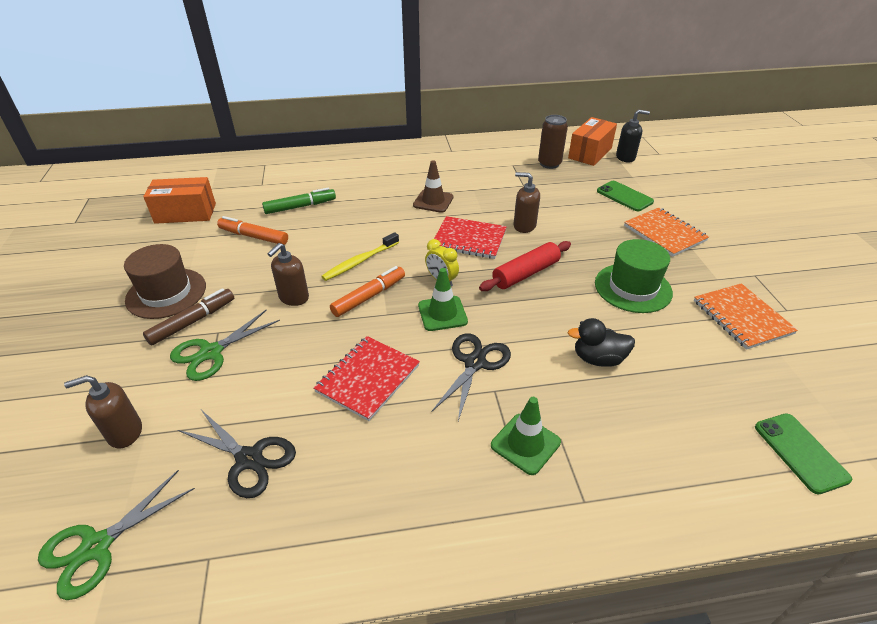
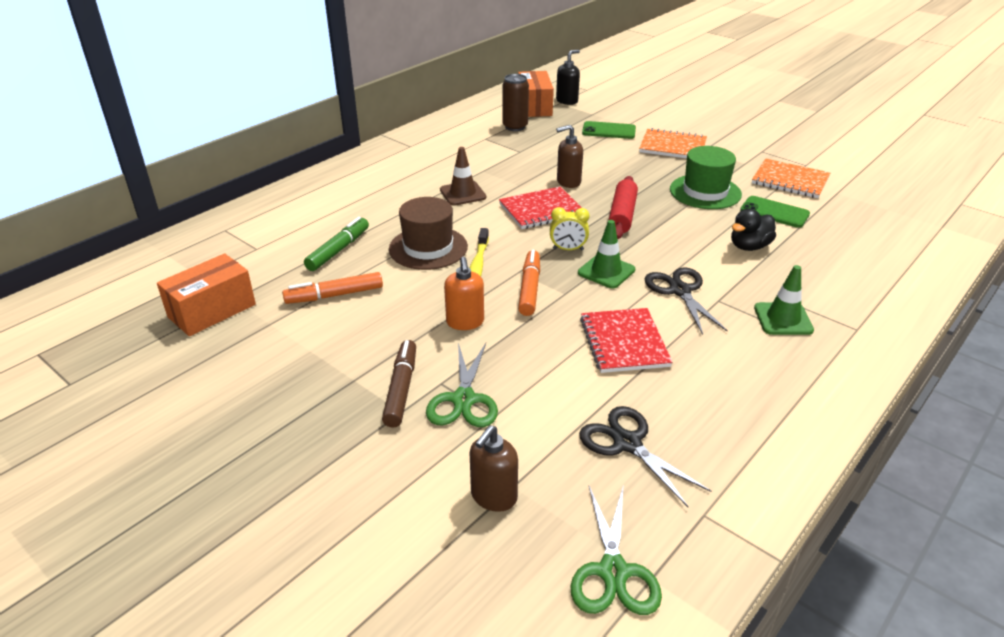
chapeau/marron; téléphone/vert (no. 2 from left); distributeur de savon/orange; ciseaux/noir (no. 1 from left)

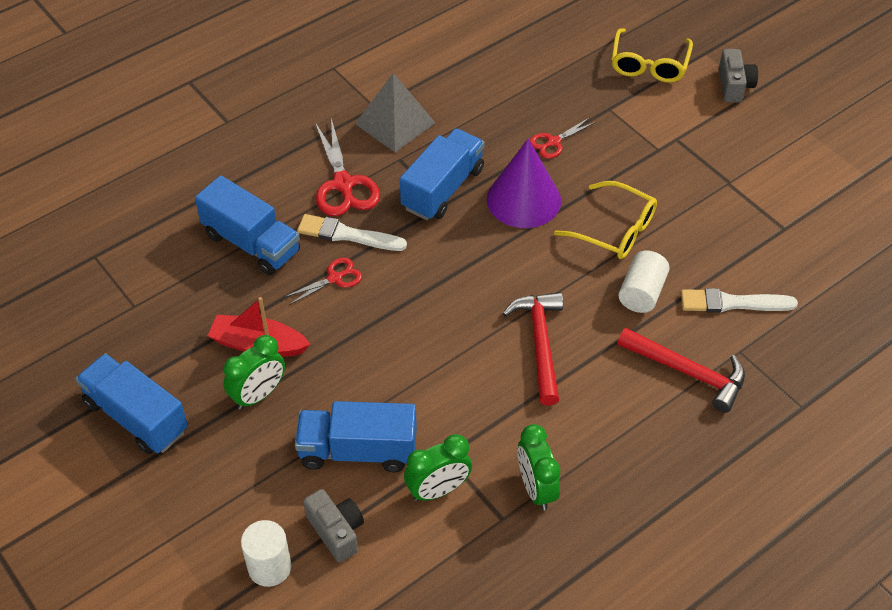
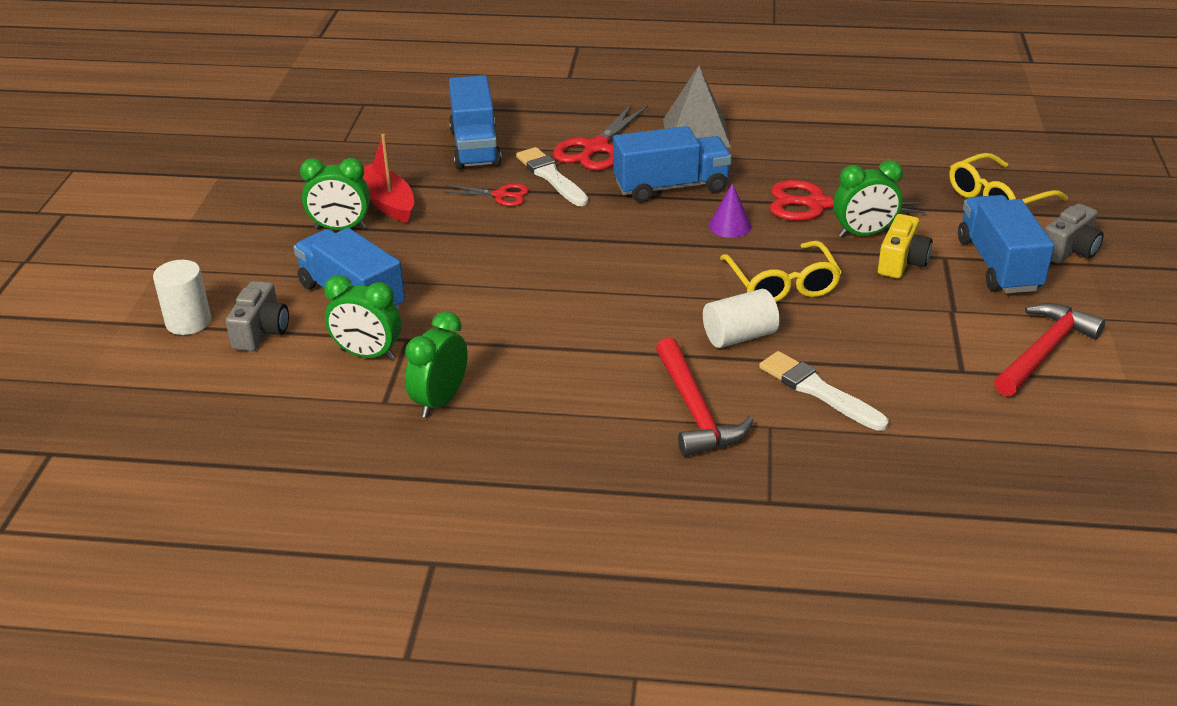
réveil/vert (no. 4 from left); appareil photo/jaune; camion/bleu (no. 4 from left); marteau/rouge (no. 2 from left); cône/violet; ciseaux/rouge (no. 3 from left)

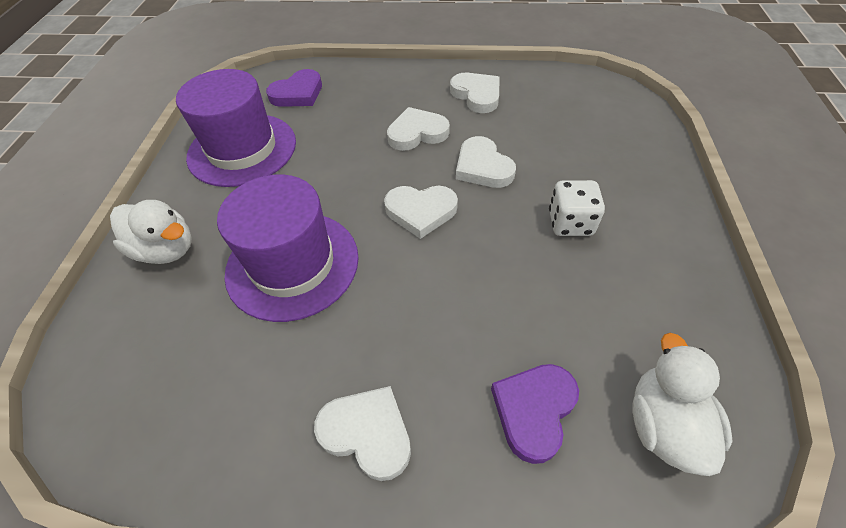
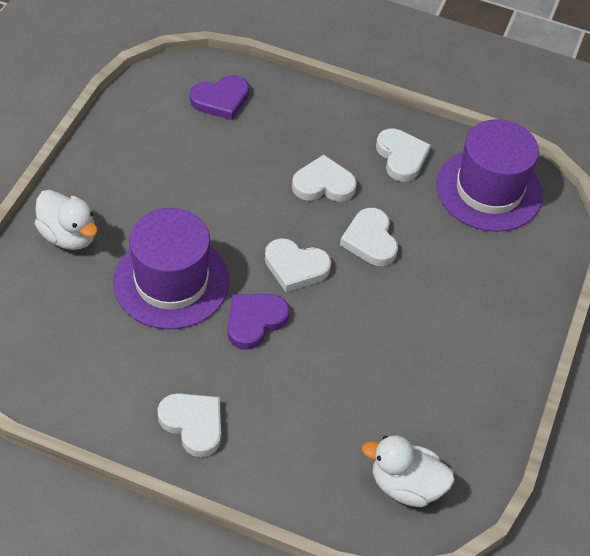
dé/blanc; chapeau/violet (no. 2 from left); cœur/violet (no. 2 from left); canard/blanc (no. 2 from left)

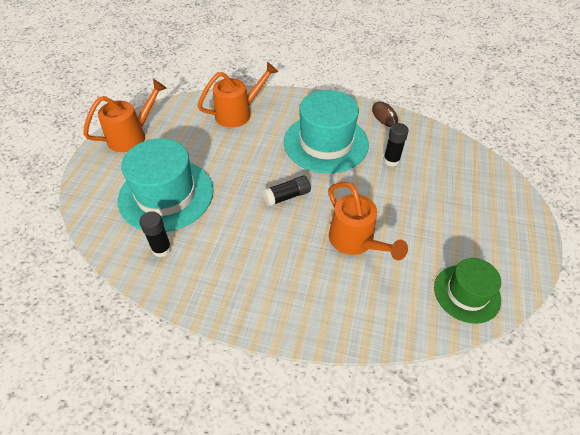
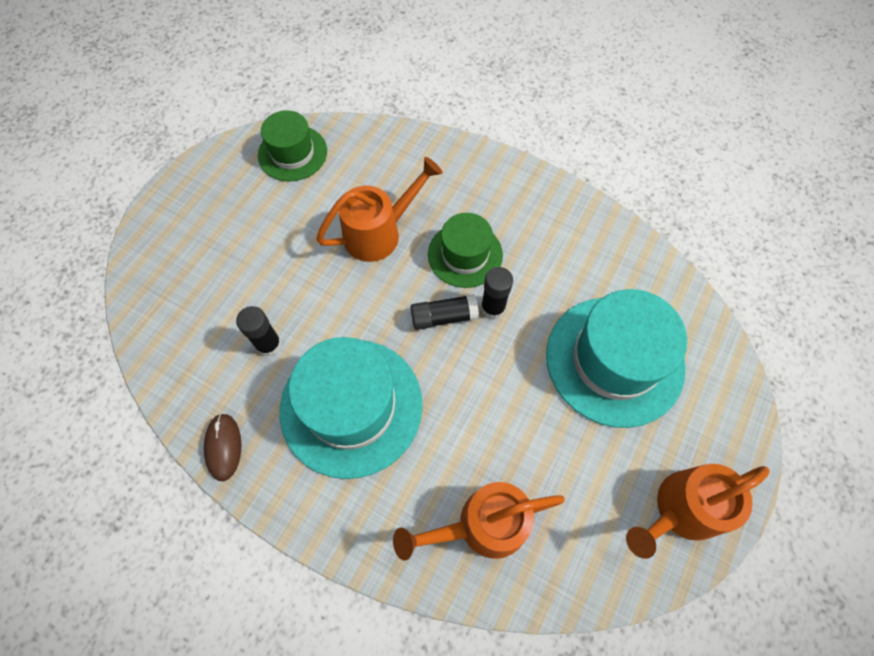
chapeau/vert (no. 2 from left); bâton de colle/noir (no. 3 from left); arrosoir/orange (no. 1 from left)

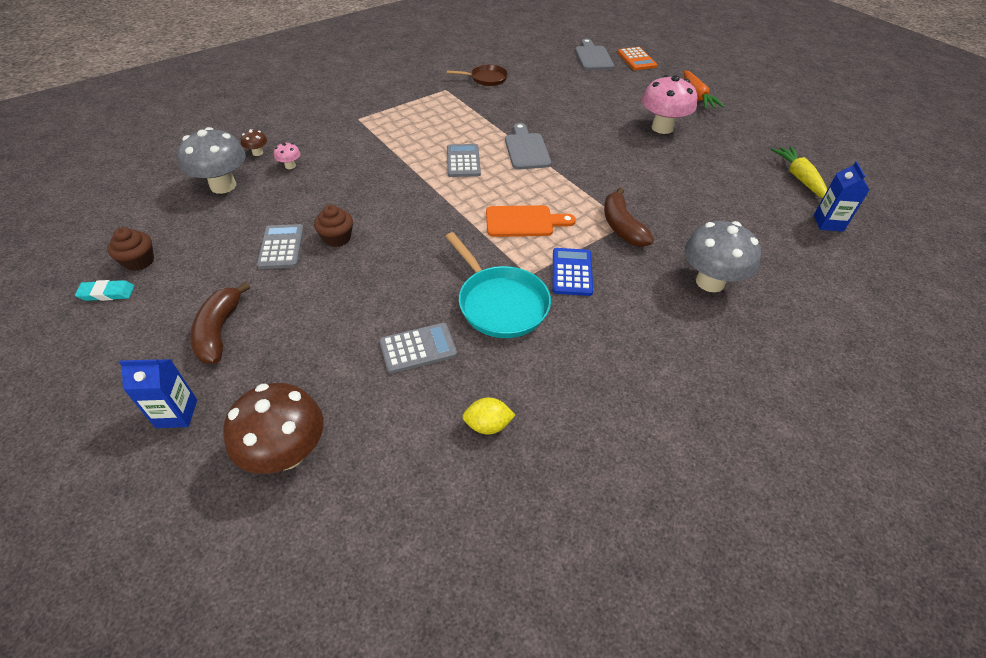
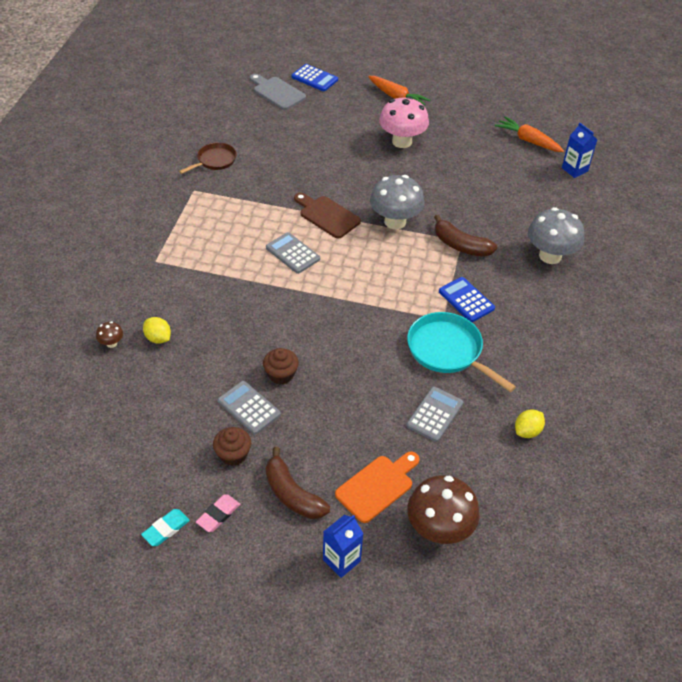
gomme/rose; muffin/marron (no. 1 from left); champignon/gris (no. 1 from left); planche à découper/orange; citron/jaune (no. 1 from left); planche à découper/marron; calculatrice/bleu (no. 1 from left); carotte/orange (no. 2 from left); poêle/turquoise

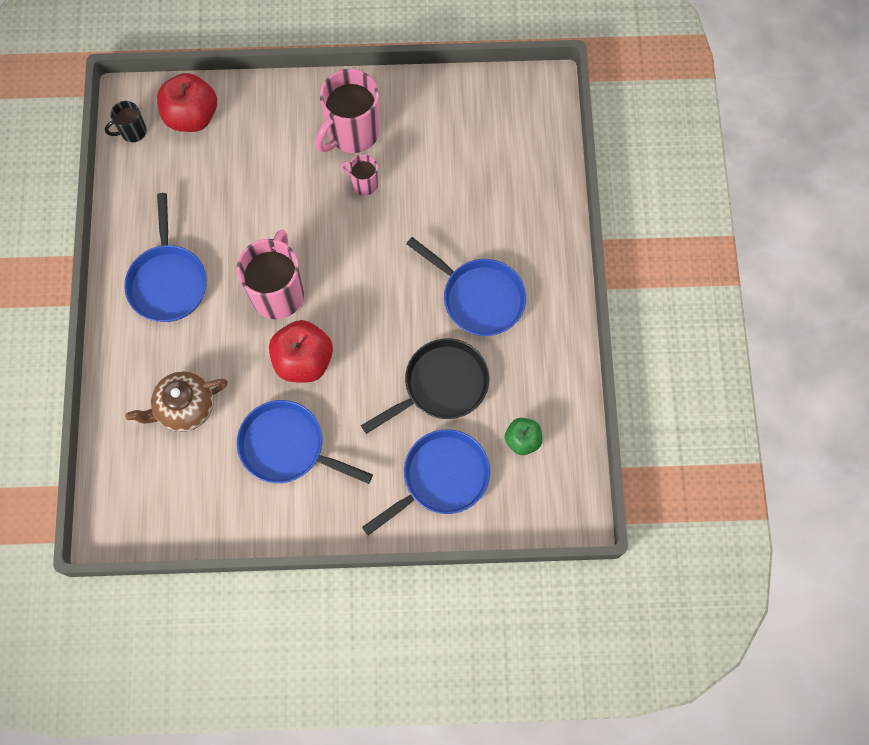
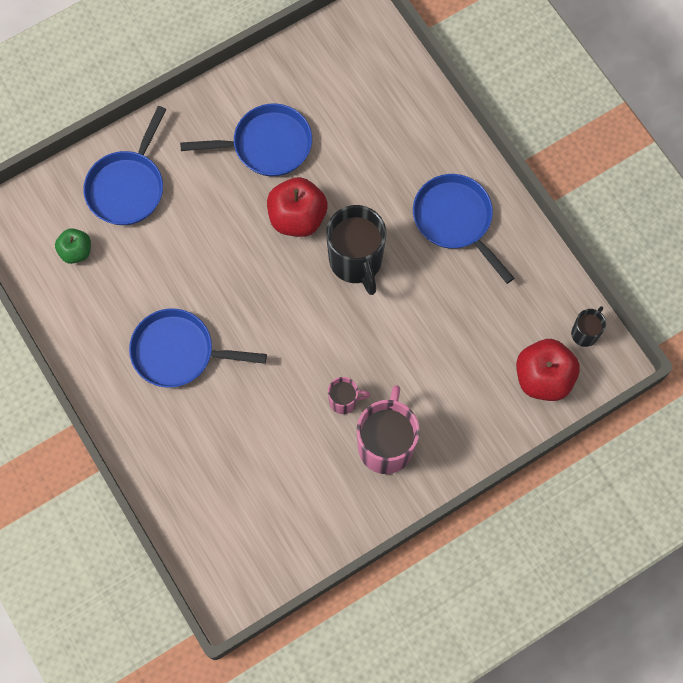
théière/marron; poêle/noir; tasse/noir (no. 1 from left)

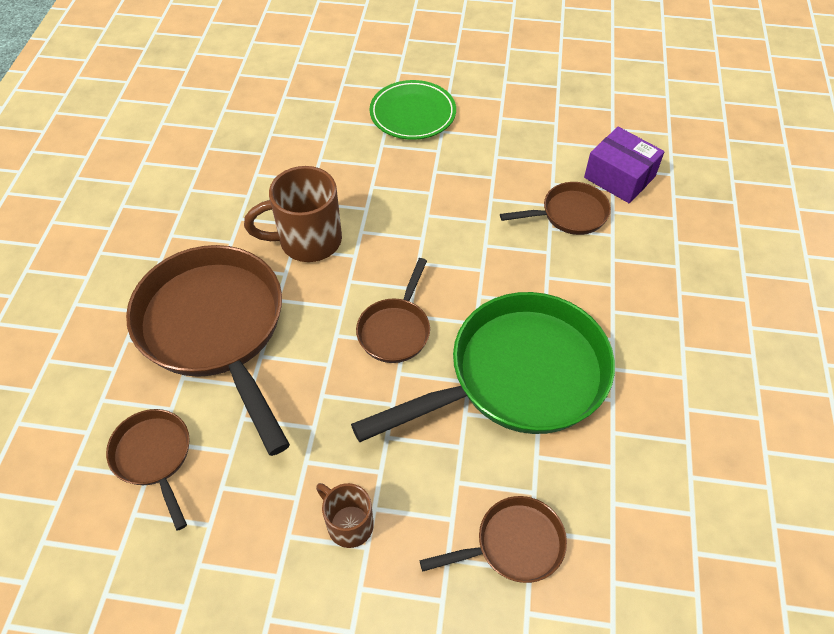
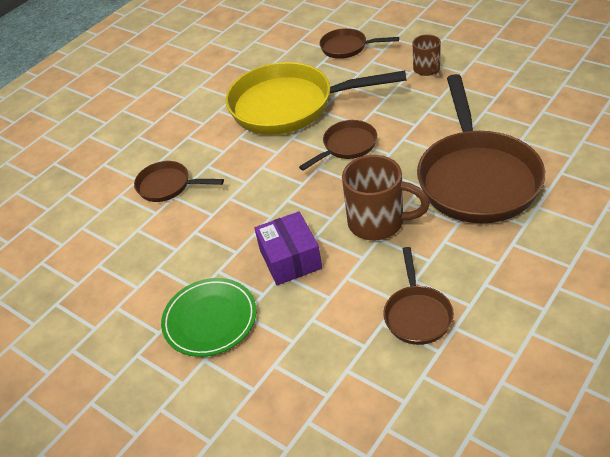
poêle/marron (no. 4 from left); boîte/violet; poêle/jaune

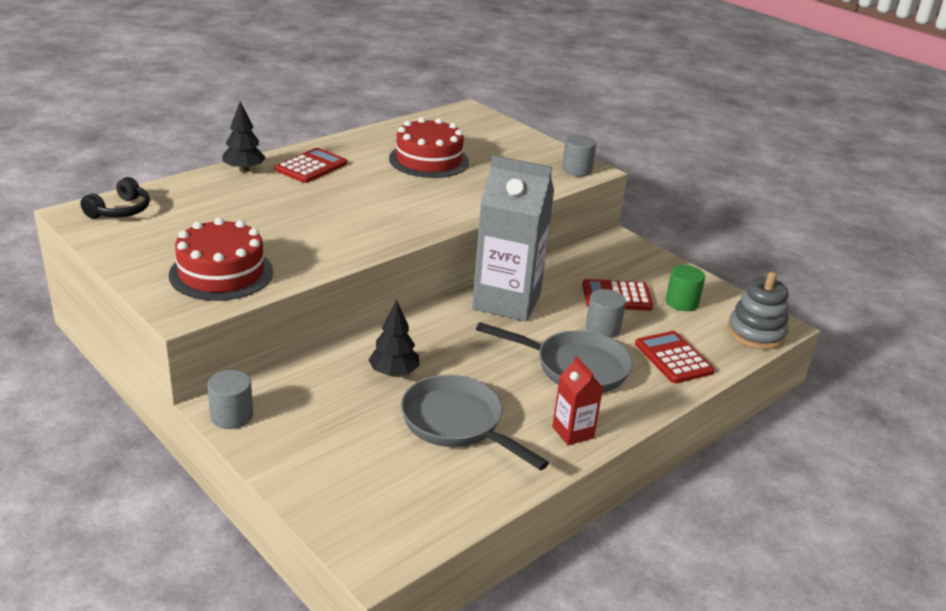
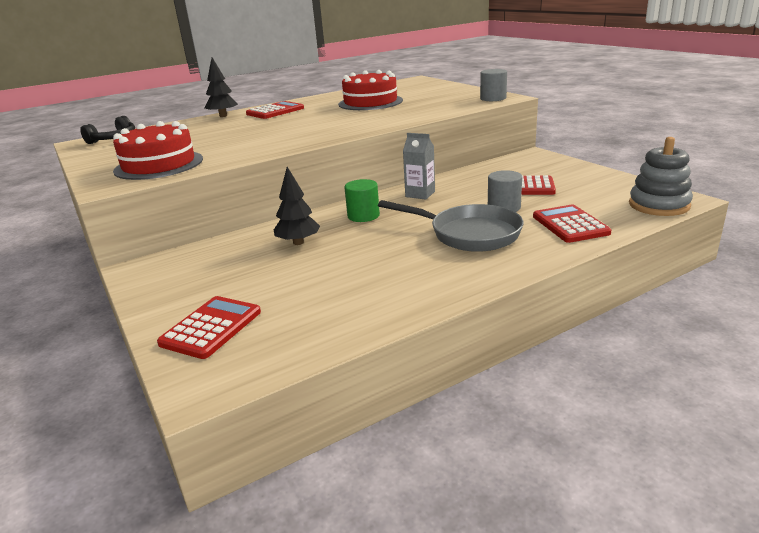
cylindre/gris (no. 1 from left in the first image); poêle/gris (no. 1 from left in the first image); brique de lait/rouge; calculatrice/rouge (no. 1 from left); cylindre/vert; brique de lait/gris

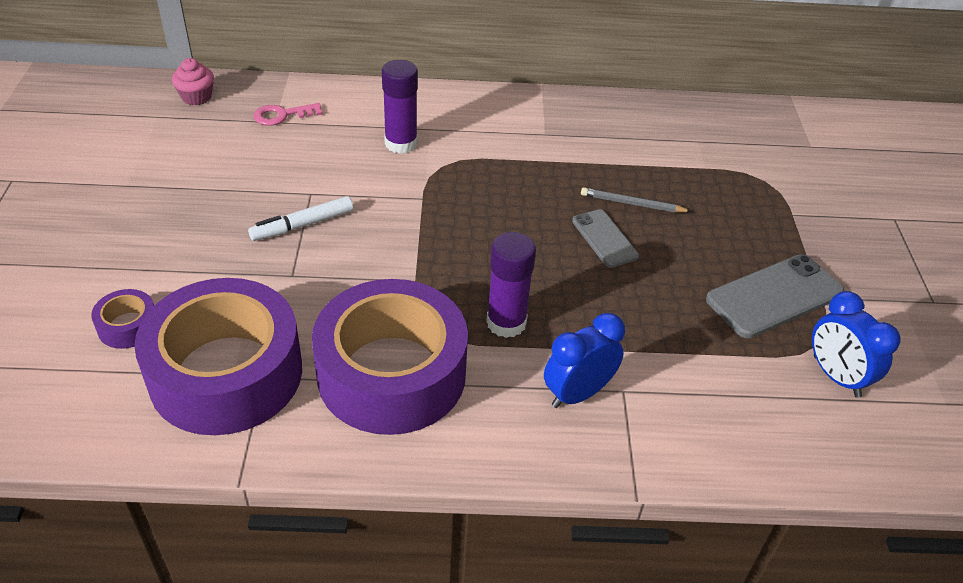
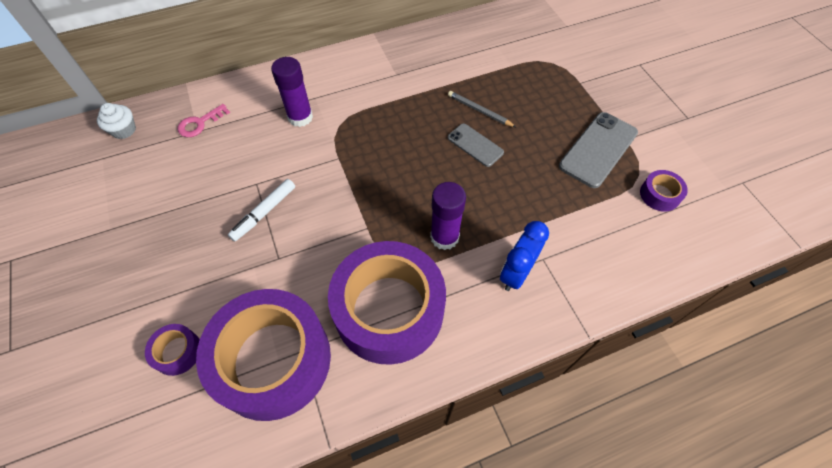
ruban adhésif/violet (no. 4 from left); muffin/blanc; crayon/gris

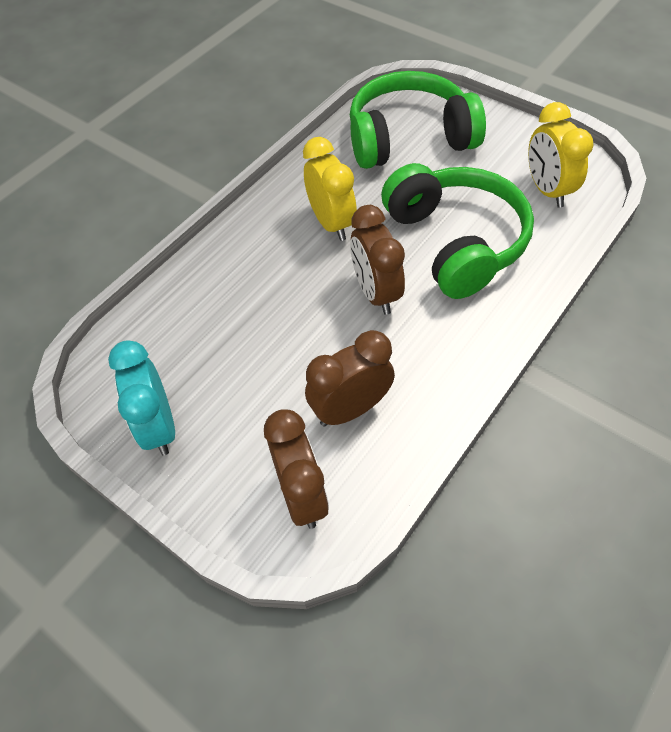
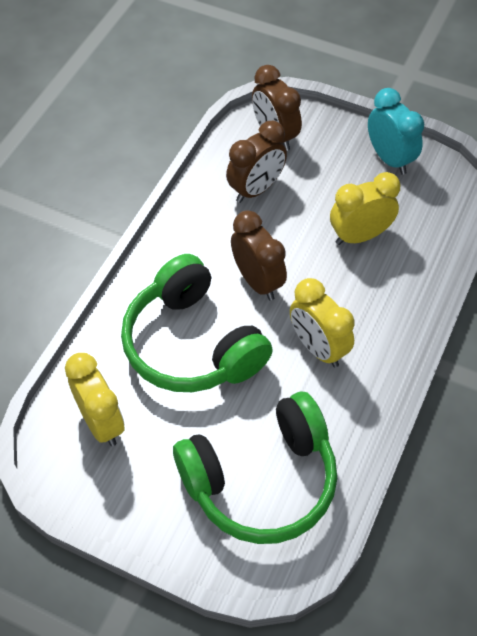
réveil/jaune (no. 3 from left)

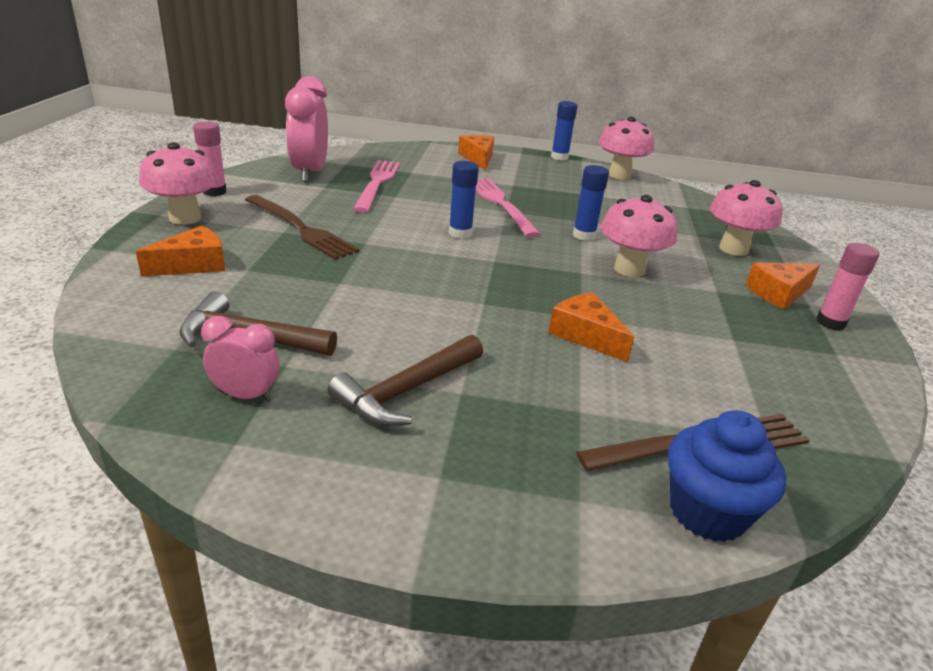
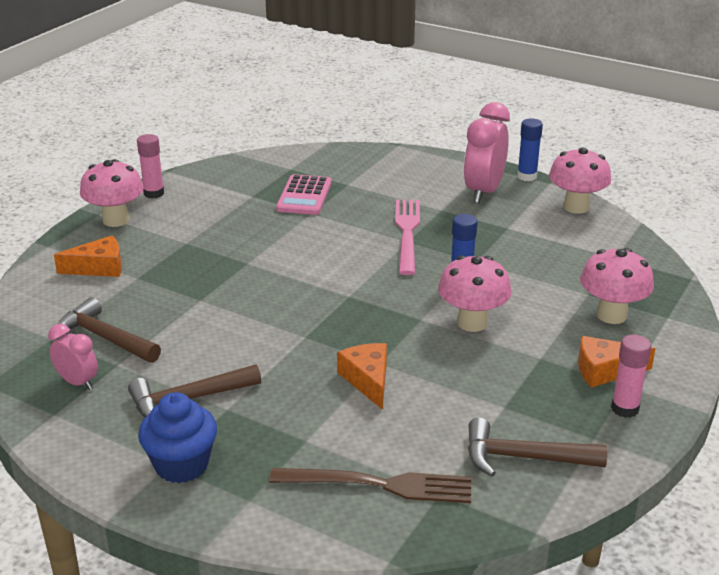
fourchette/marron (no. 1 from left in the first image); bâton de colle/bleu (no. 1 from left in the first image); fromage/orange (no. 2 from left in the first image); marteau/marron (no. 3 from left); réveil/rose (no. 2 from left); muffin/bleu; calculatrice/rose

